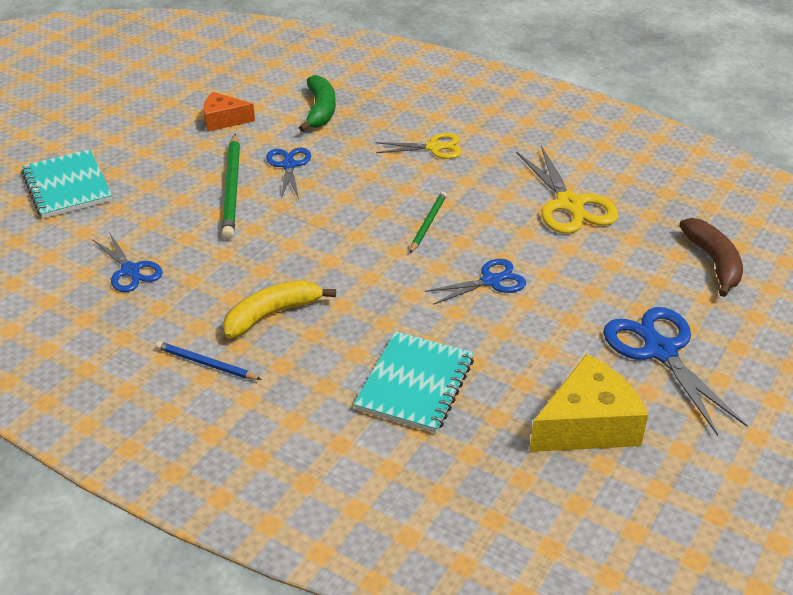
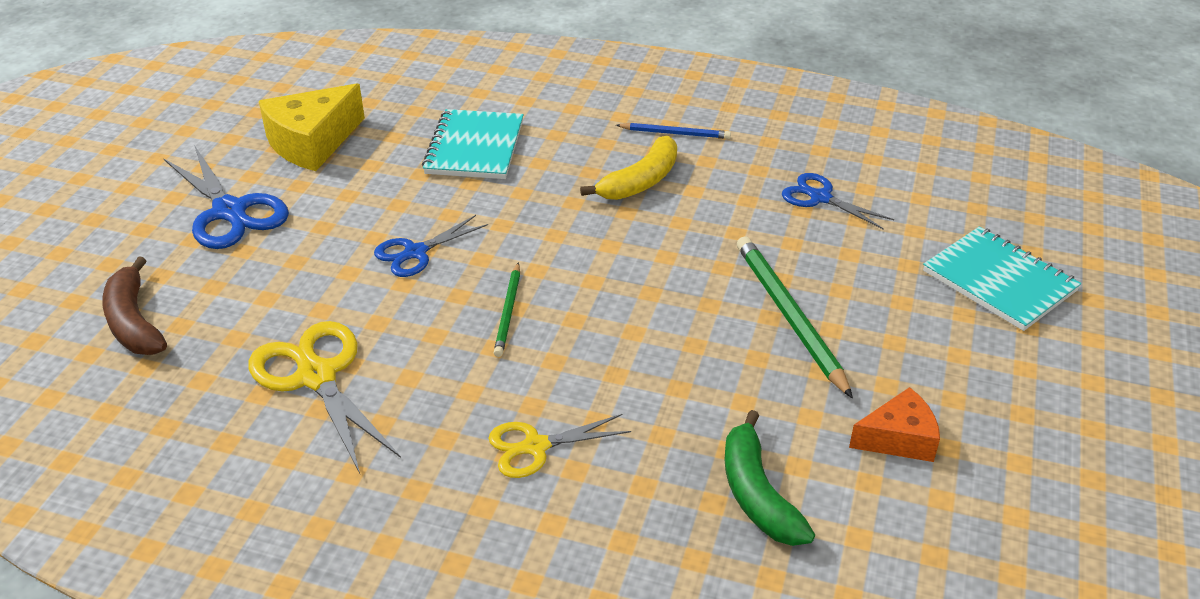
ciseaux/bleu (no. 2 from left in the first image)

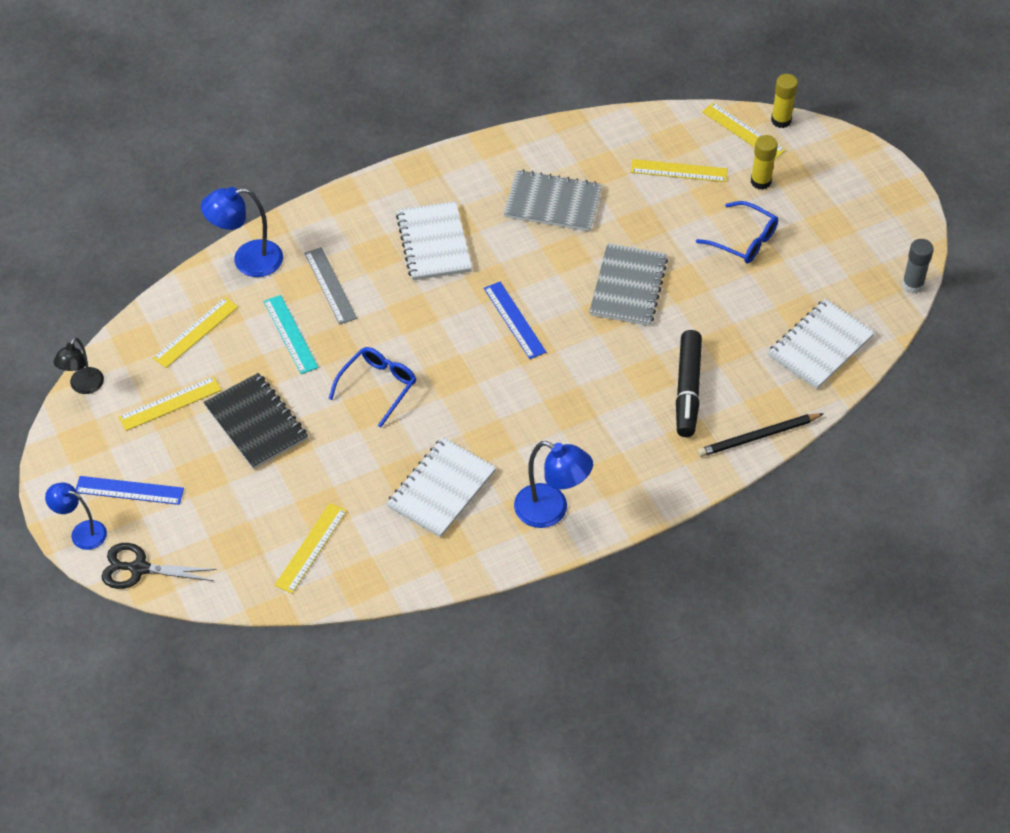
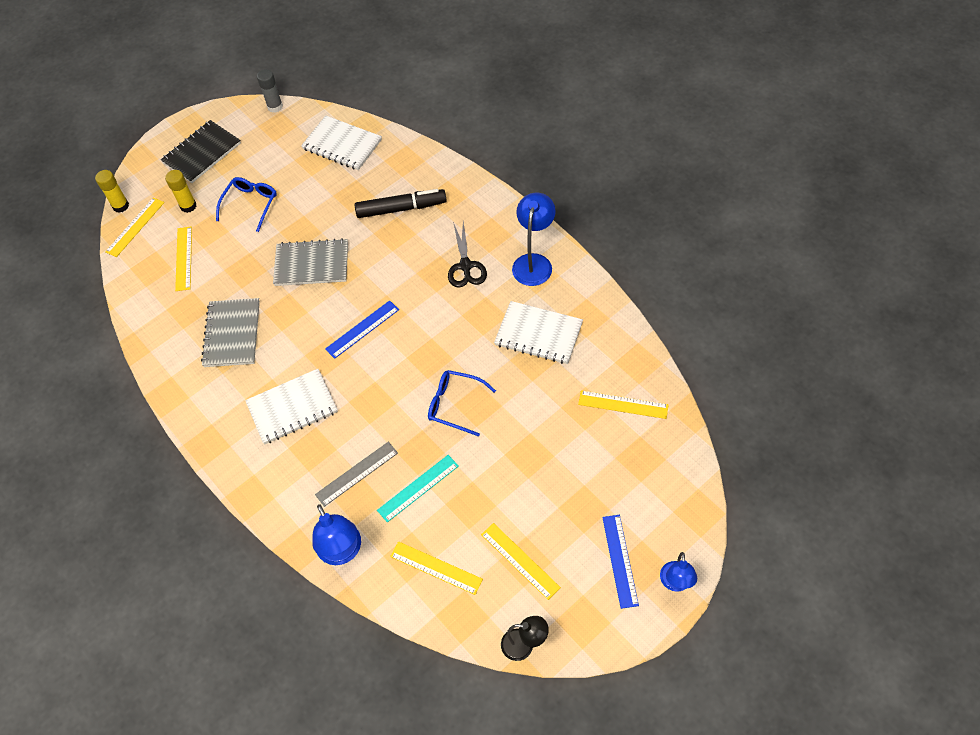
crayon/noir; ciseaux/noir; carnet/noir

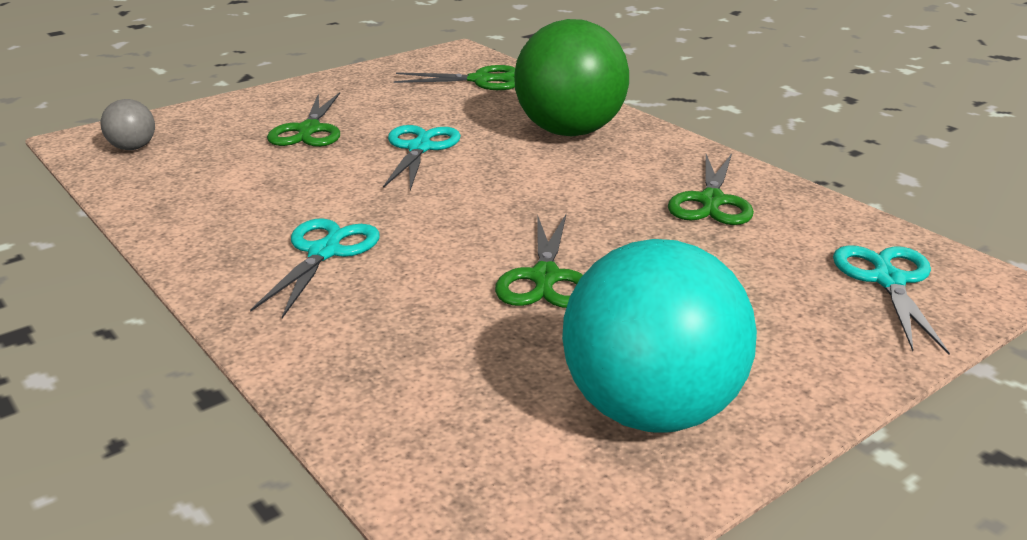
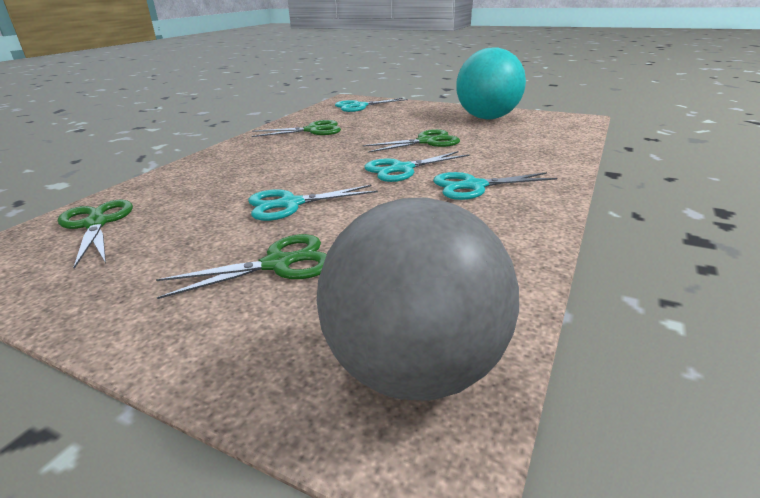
balle/vert; ciseaux/turquoise (no. 3 from left); balle/gris

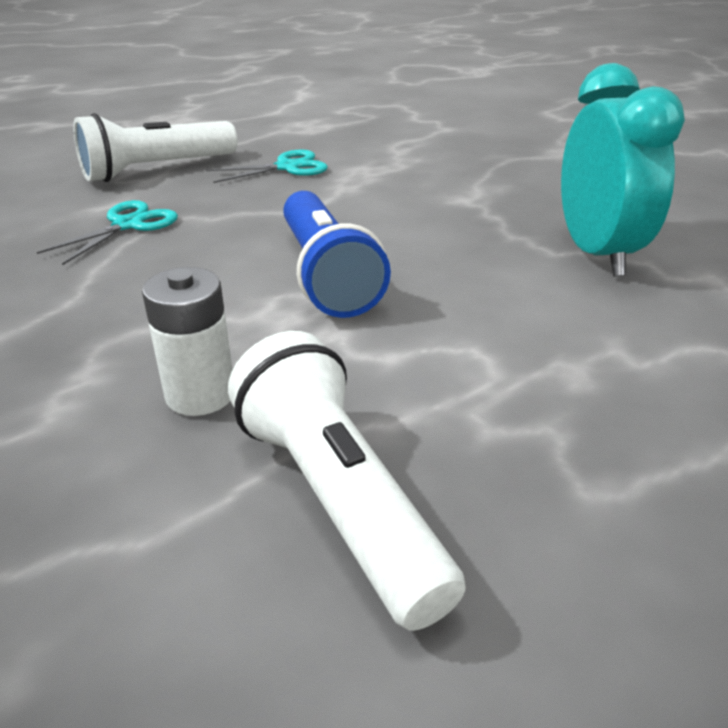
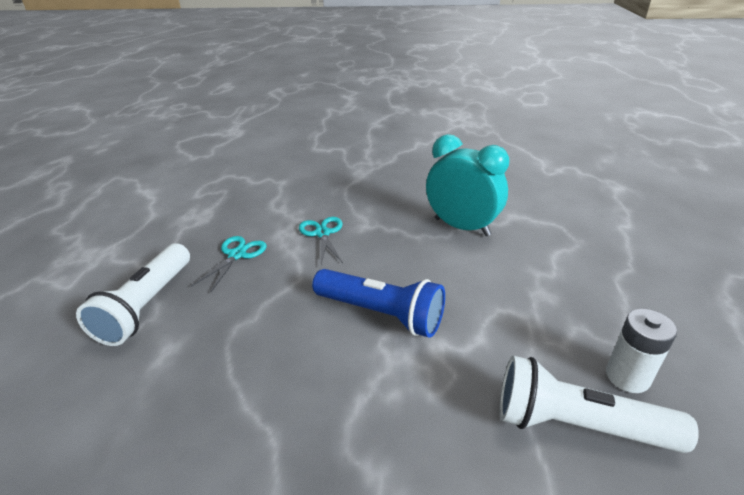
ciseaux/turquoise (no. 2 from left); pile/blanc

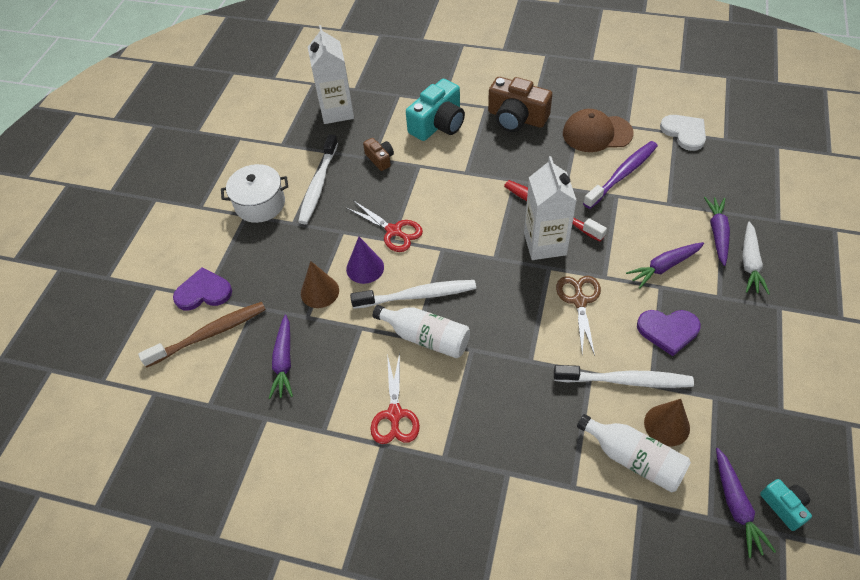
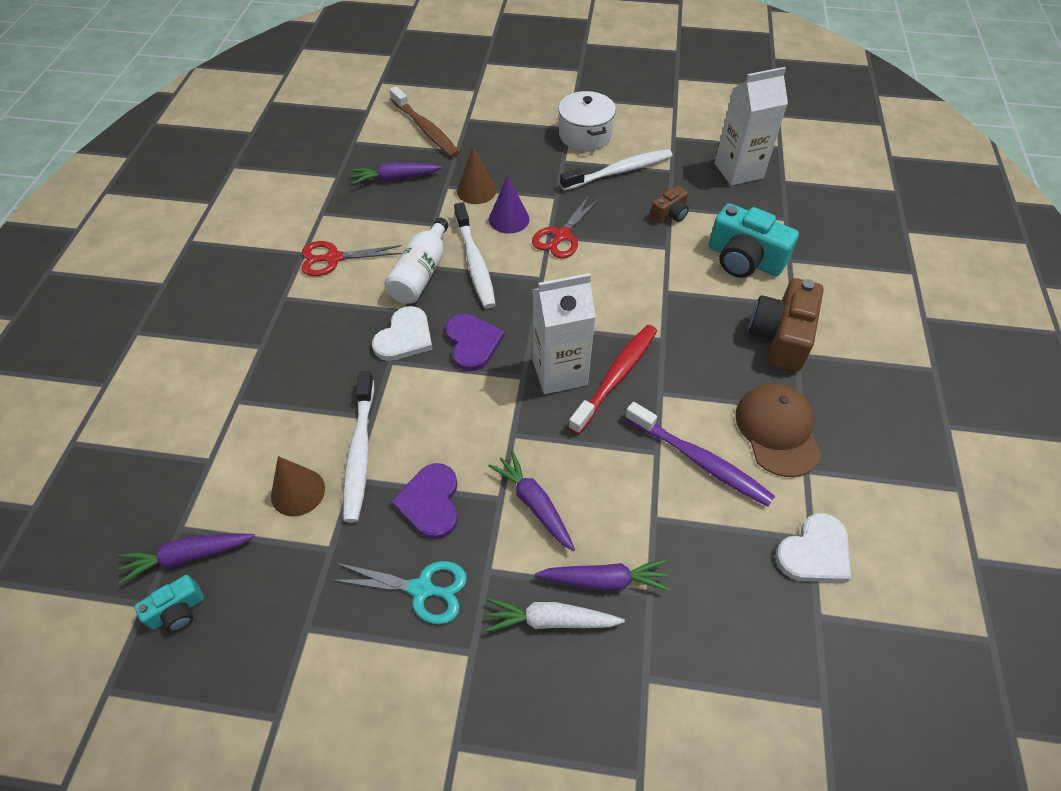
ciseaux/marron; bouteille/blanc (no. 2 from left in the first image); ciseaux/turquoise; cœur/blanc (no. 1 from left); cœur/violet (no. 2 from left); brosse à dents/blanc (no. 3 from left)

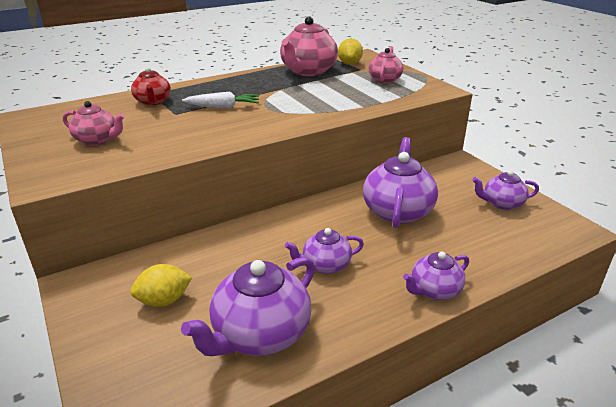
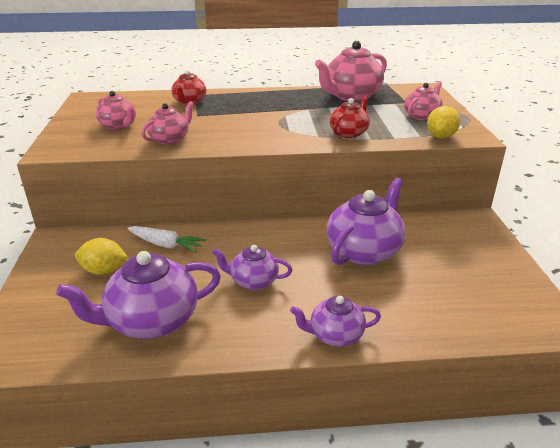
théière/violet (no. 5 from left in the first image); théière/rose (no. 2 from left); théière/rouge (no. 2 from left); carotte/blanc; citron/jaune (no. 2 from left)

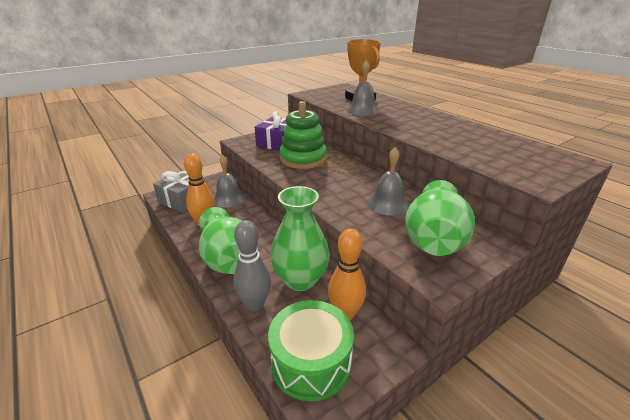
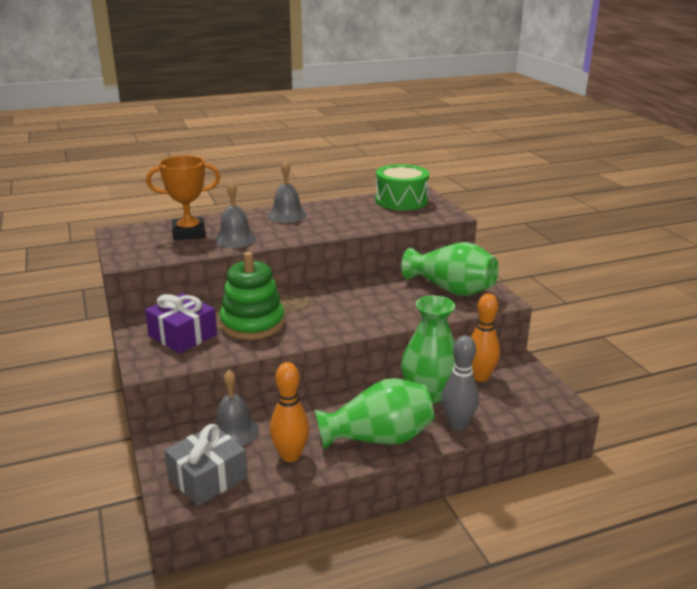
tambour/vert; cloche/gris (no. 3 from left)

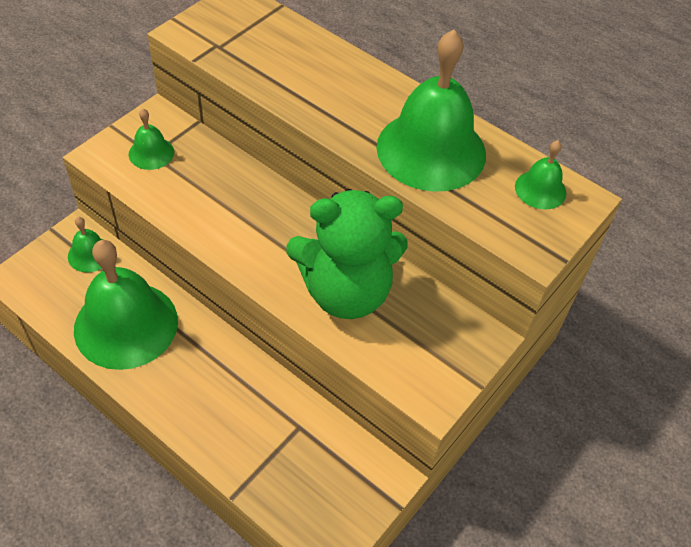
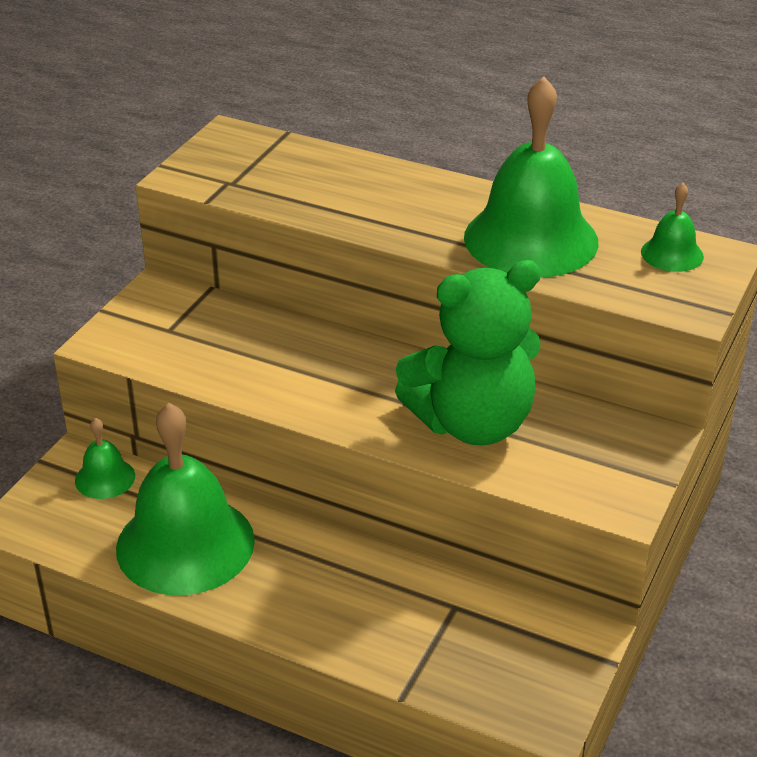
cloche/vert (no. 3 from left in the first image)

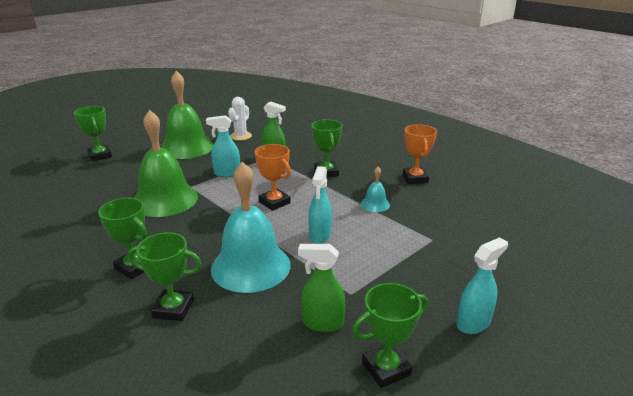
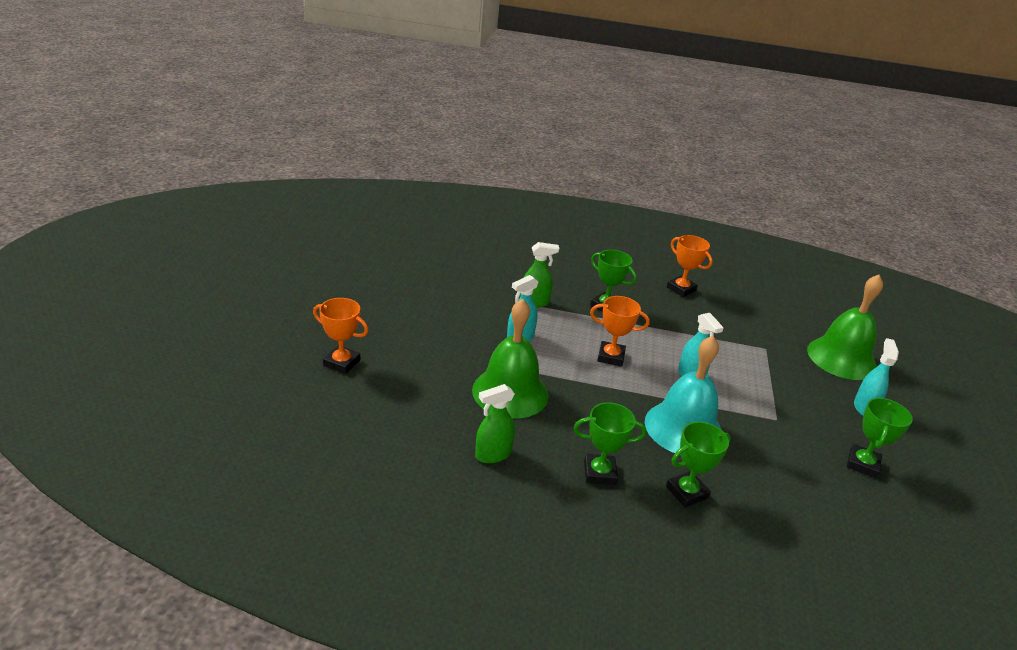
cactus/blanc; cloche/turquoise (no. 2 from left in the first image); cloche/vert (no. 2 from left); vaporisateur/vert (no. 1 from left); trophée/orange (no. 1 from left)

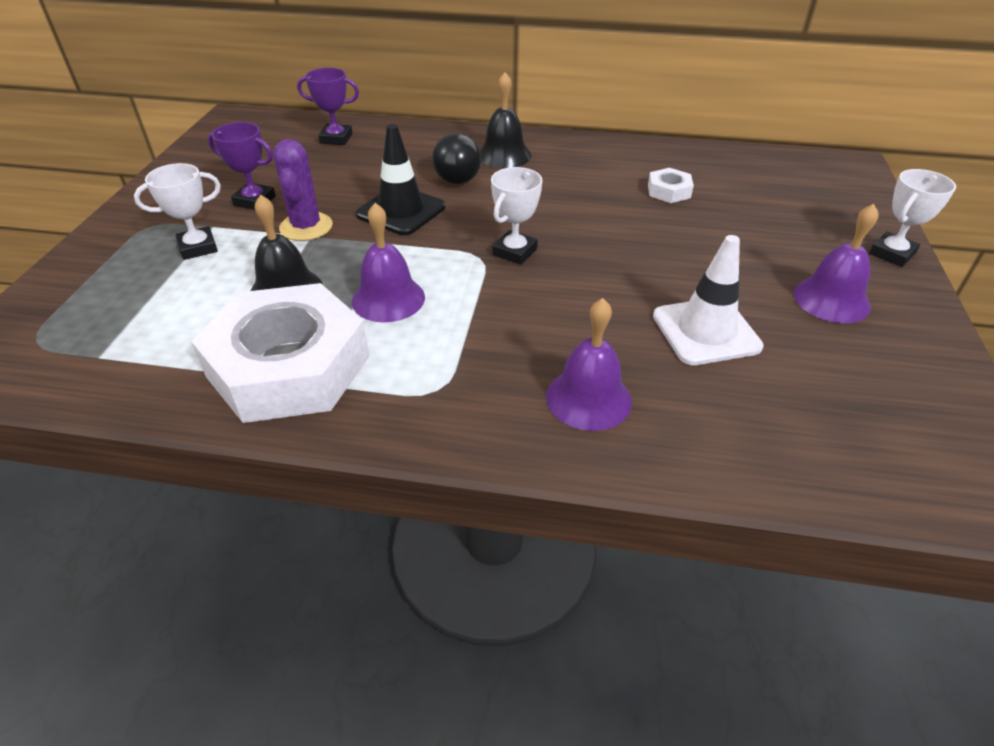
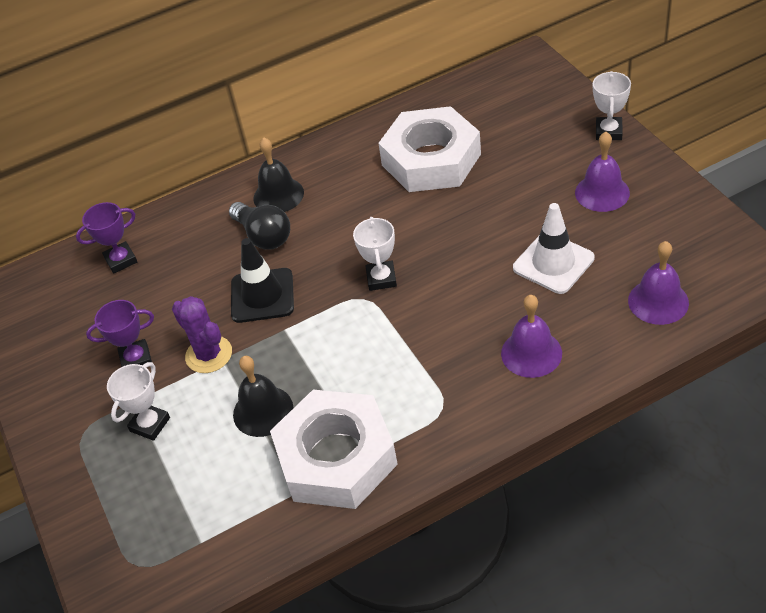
cloche/violet (no. 3 from left); écrou/blanc (no. 2 from left)

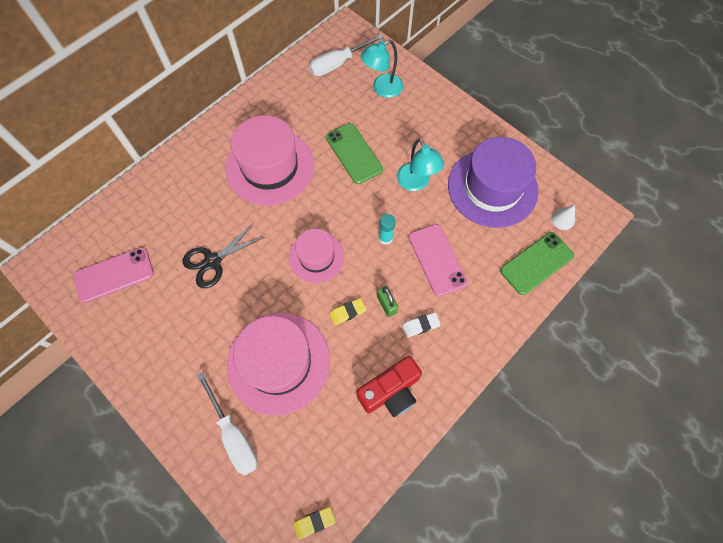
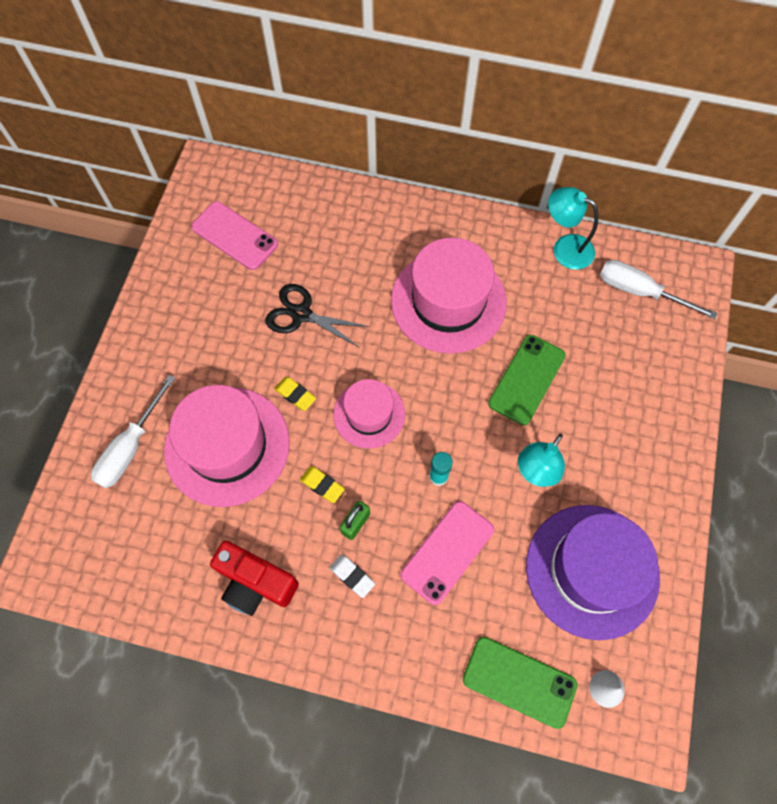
gomme/jaune (no. 1 from left); lampe/turquoise (no. 2 from left)

